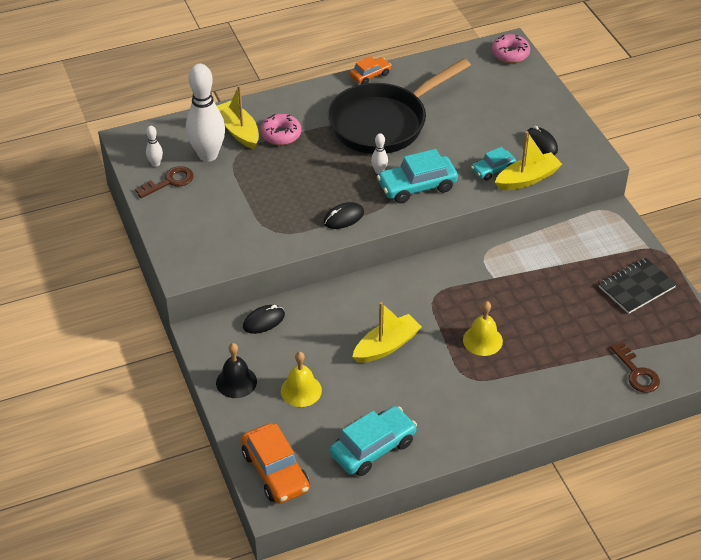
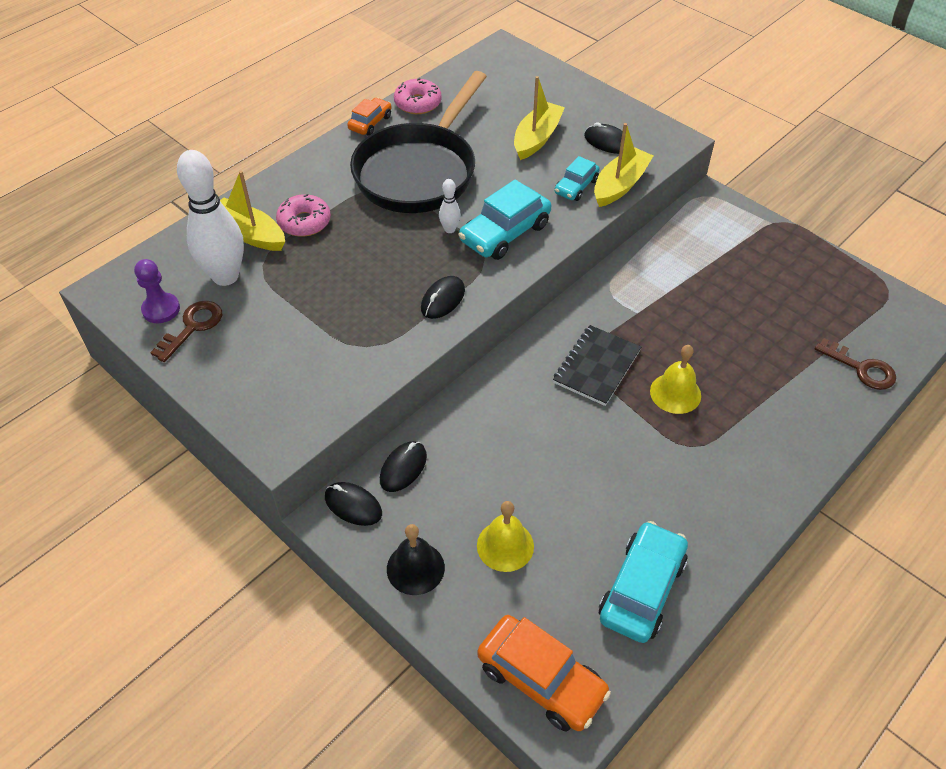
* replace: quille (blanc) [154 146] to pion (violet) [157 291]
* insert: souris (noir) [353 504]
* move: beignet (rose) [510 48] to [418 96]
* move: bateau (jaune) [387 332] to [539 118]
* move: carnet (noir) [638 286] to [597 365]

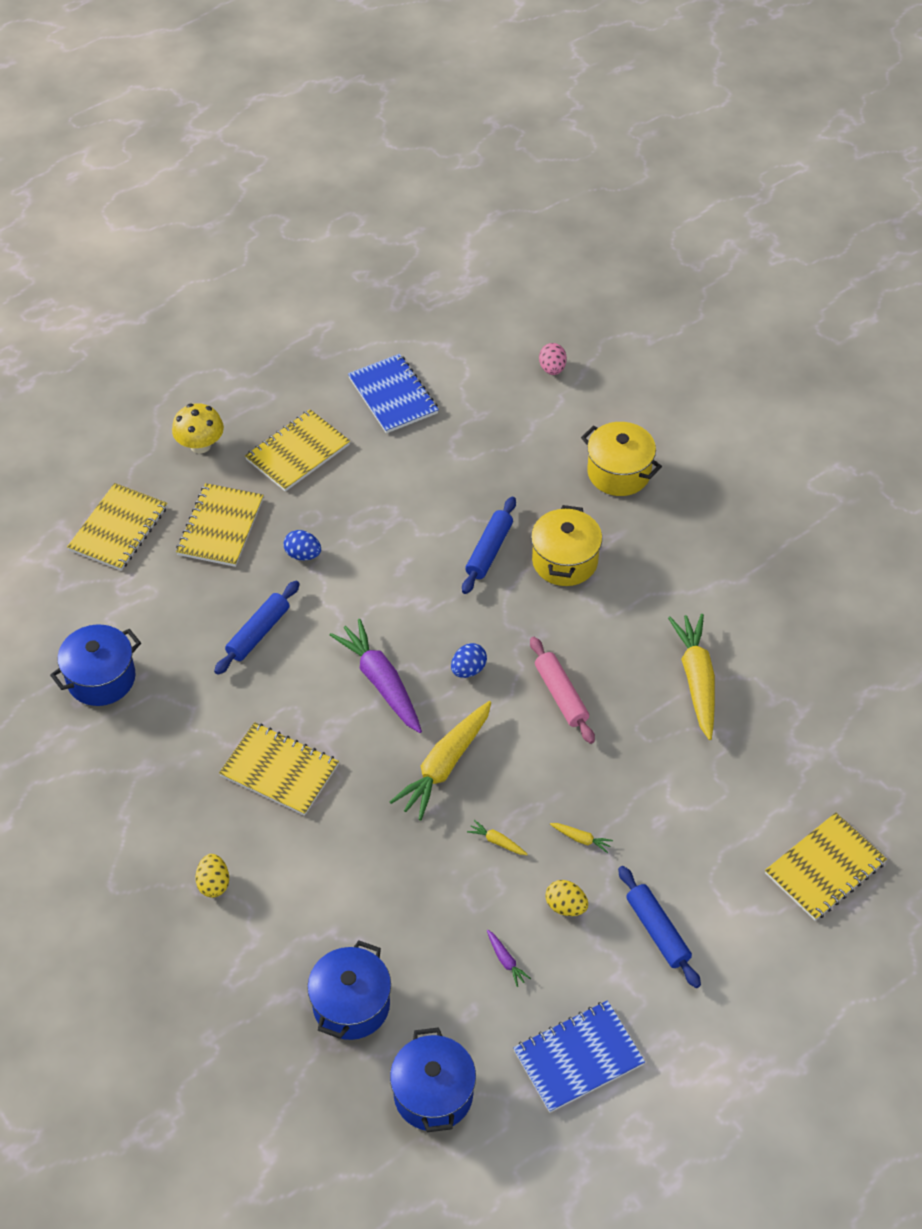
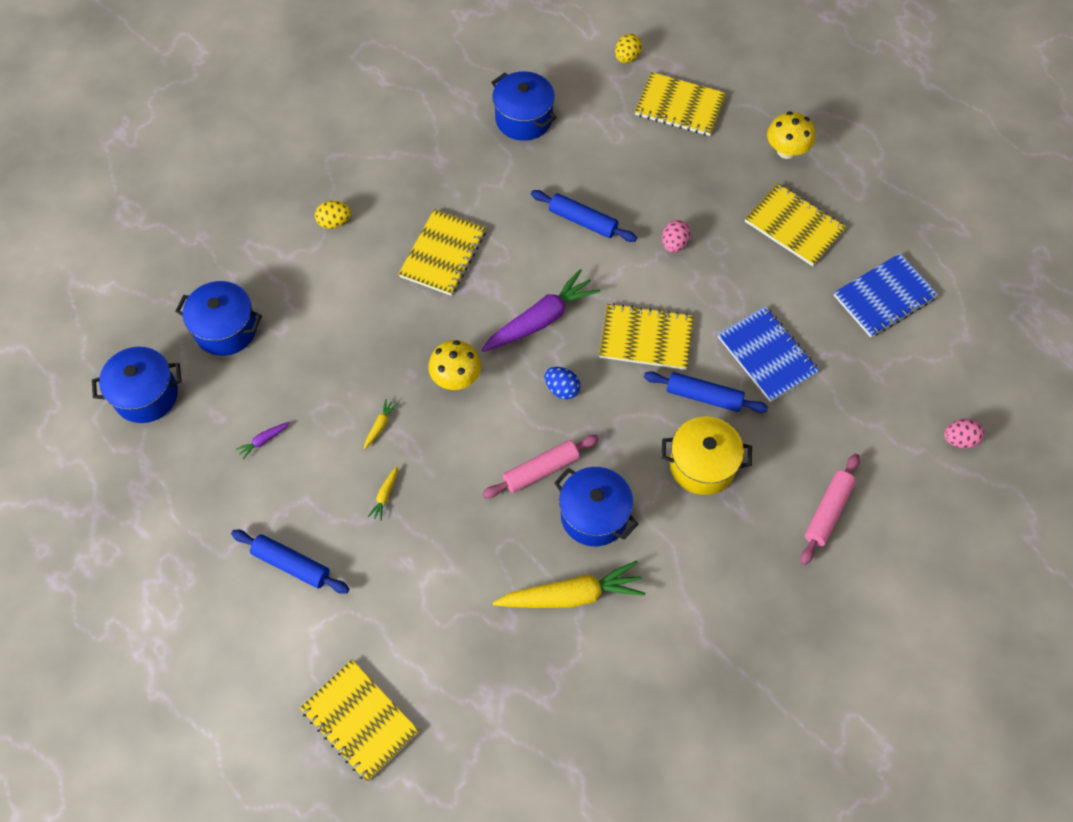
* rotate: rouleau à pâtisserie (bleu) [659 927] = [290 562] 60 degrees clockwise
* replace: carotte (jaune) [441 760] to champignon (jaune) [454 365]
* insert: marmite (bleu) [596 506]
* move: carnet (jaune) [219 525] to [646 336]
* move: œuf (jaune) [566 898] to [628 48]
* recolor: œuf (bleu) [302 545] to œuf (rose) [676 236]
* move: carnet (bleu) [579 1056] to [769 354]
* replace: marmite (jaune) [621 459] to rouleau à pâtisserie (rose) [830 509]

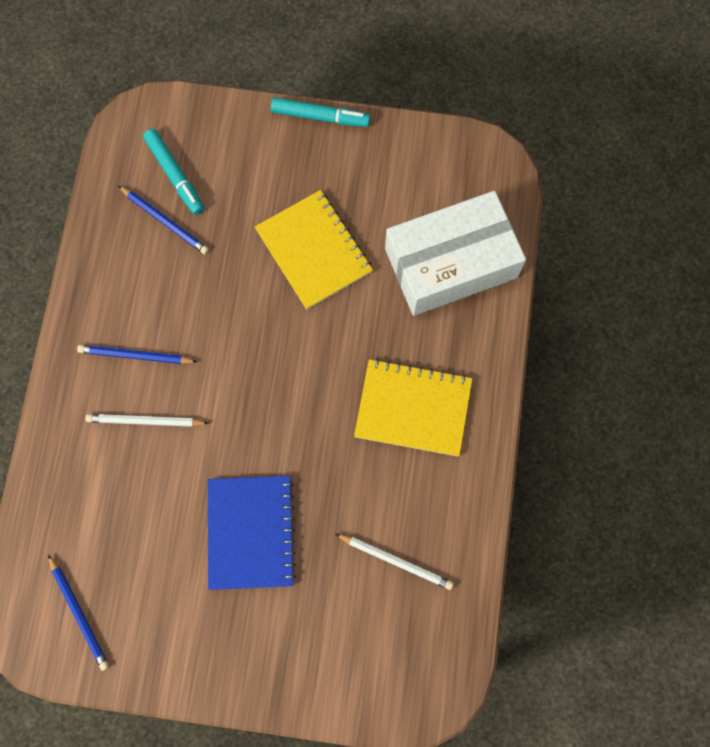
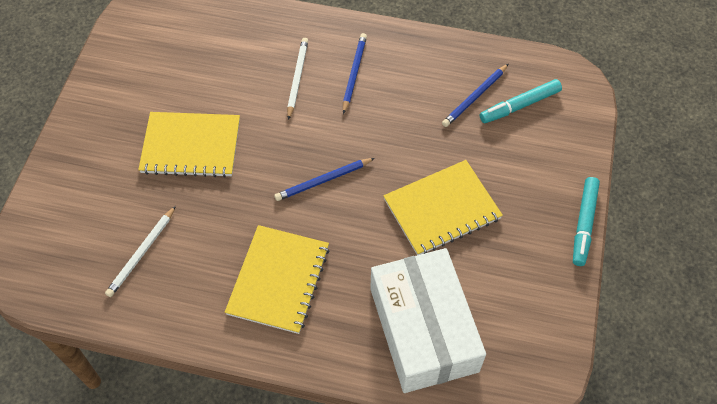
* recolor: carnet (bleu) [252 533] to carnet (jaune) [189 145]
* move: crayon (bleu) [78 612] to [324 179]

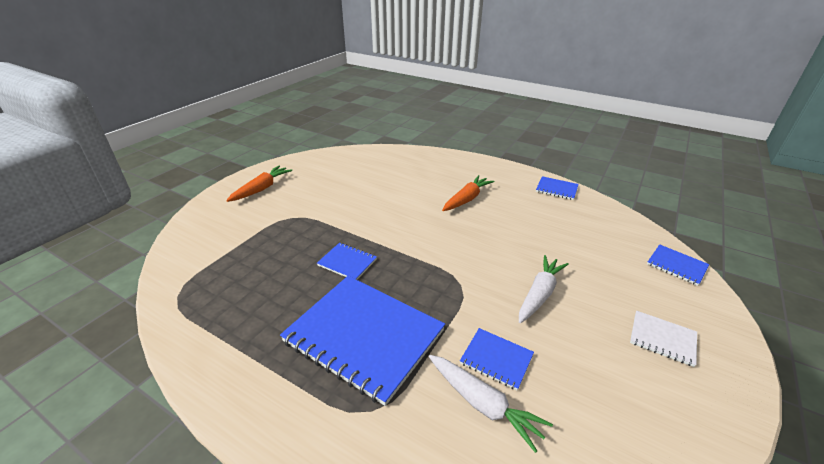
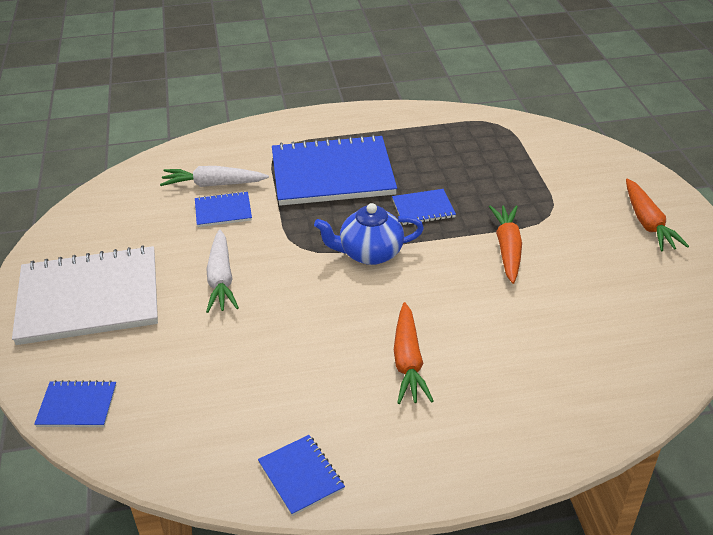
* resize: carnet (blanc) [663 339] = [85 295] x2.24
* rotate: carnet (bleu) [557 188] = [301 475] 75 degrees clockwise
* insert: théière (bleu) [369 234]
* insert: carotte (orange) [505 244]

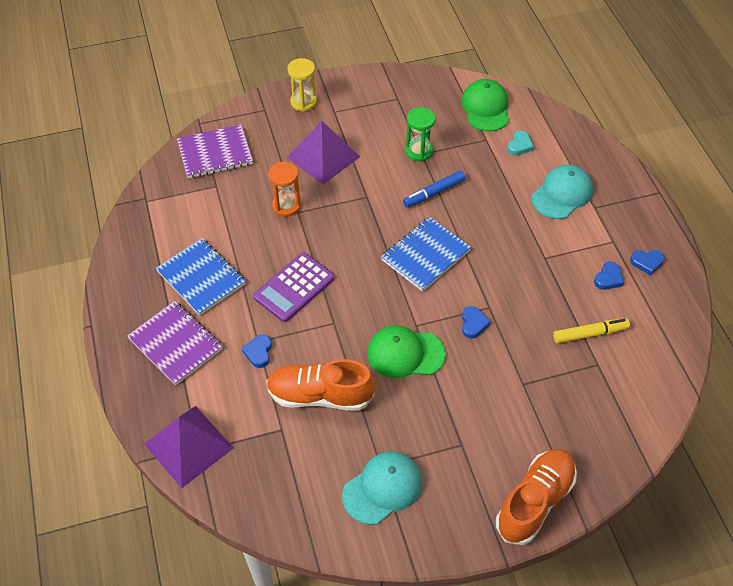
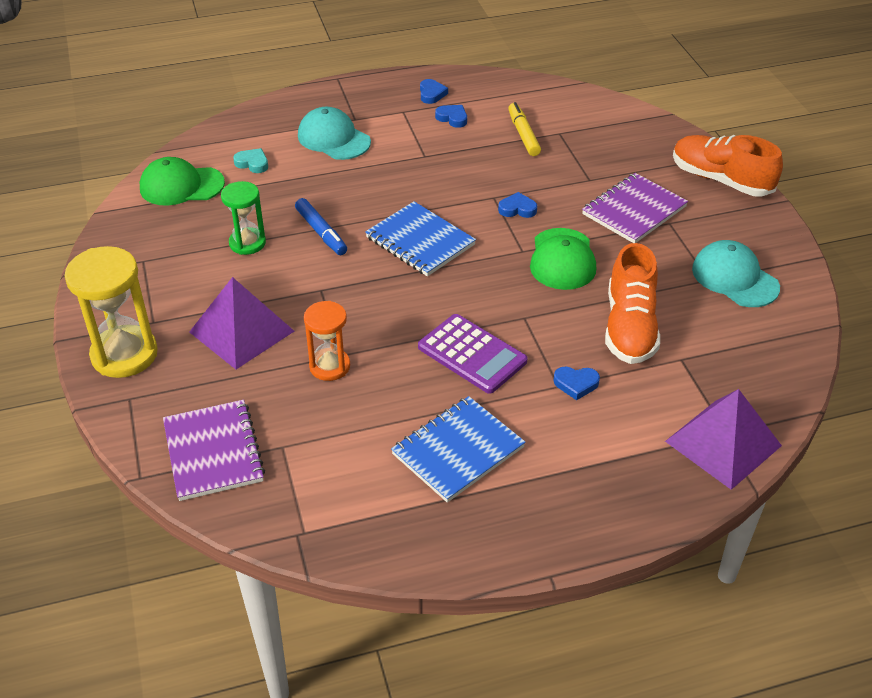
* resize: sablier (jaune) [302 85] = [111 312] x1.62
* move: carnet (violet) [175 343] to [635 208]

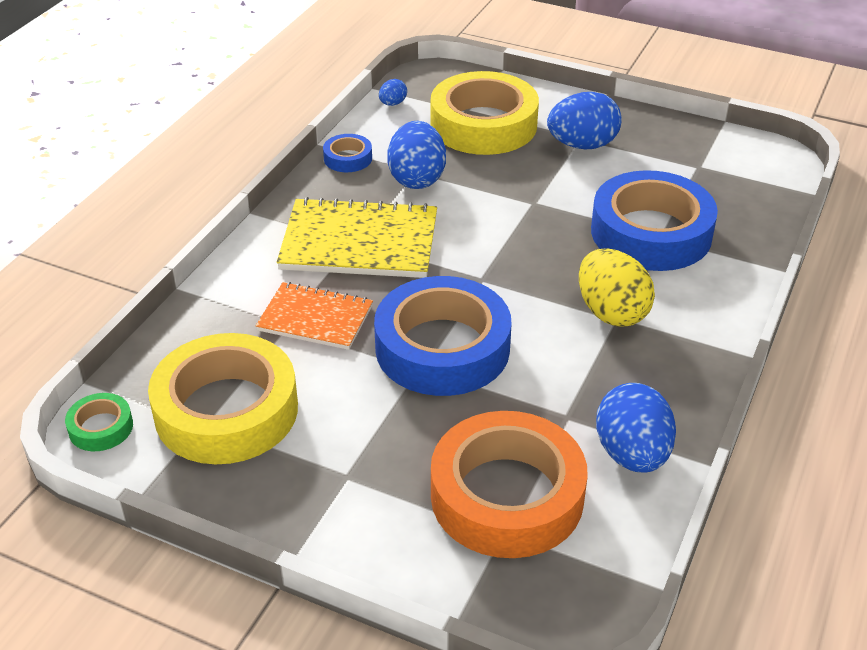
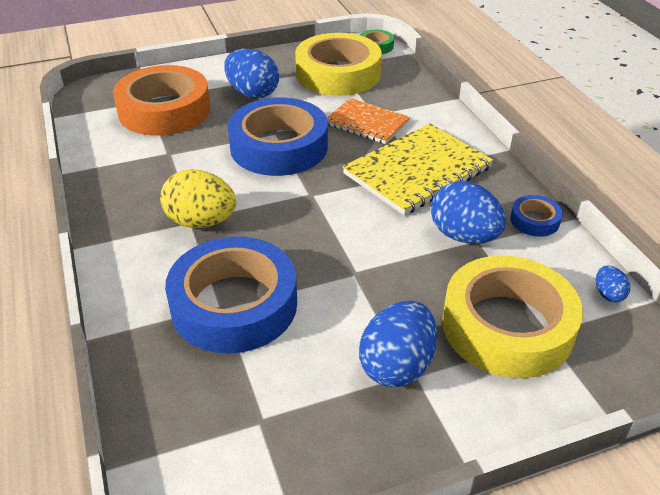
* move: œuf (bleu) [636 427] to [251 73]
* rotate: carnet (orange) [314 316] = [368 121] 60 degrees clockwise

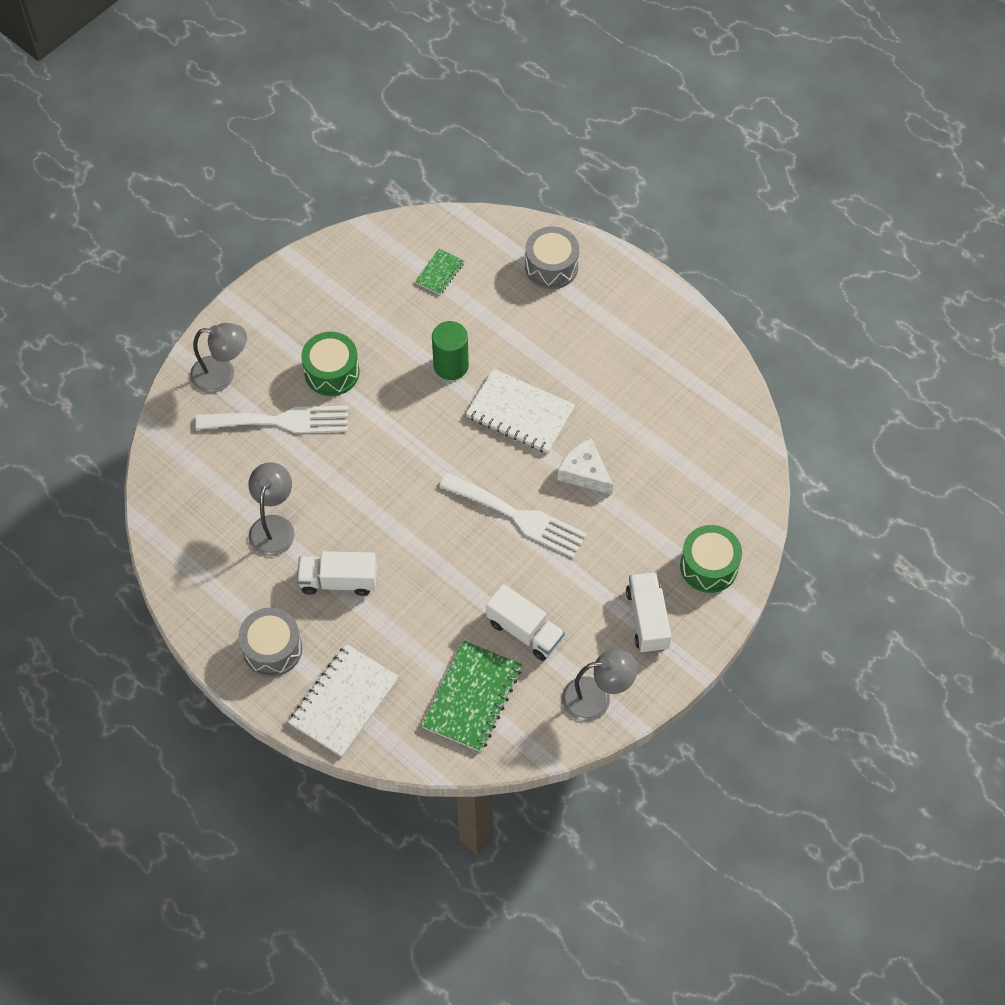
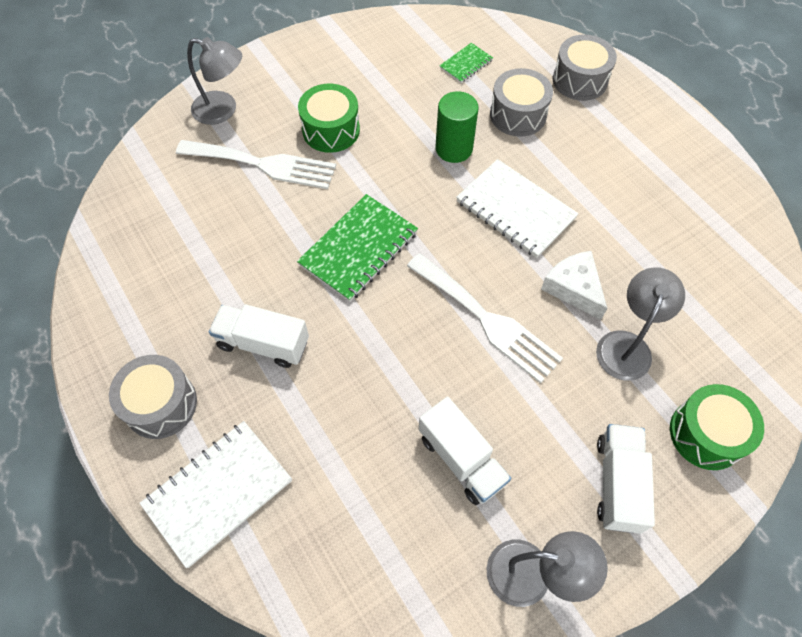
* move: carnet (vert) [472 696] to [357 248]
* insert: tambour (gris) [521 102]
* move: lampe (gris) [271 509] to [640 324]

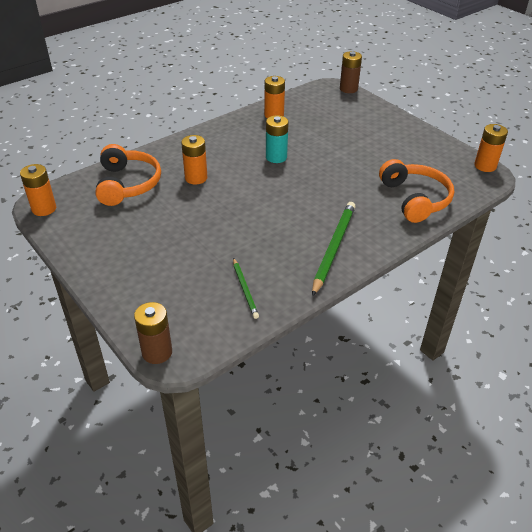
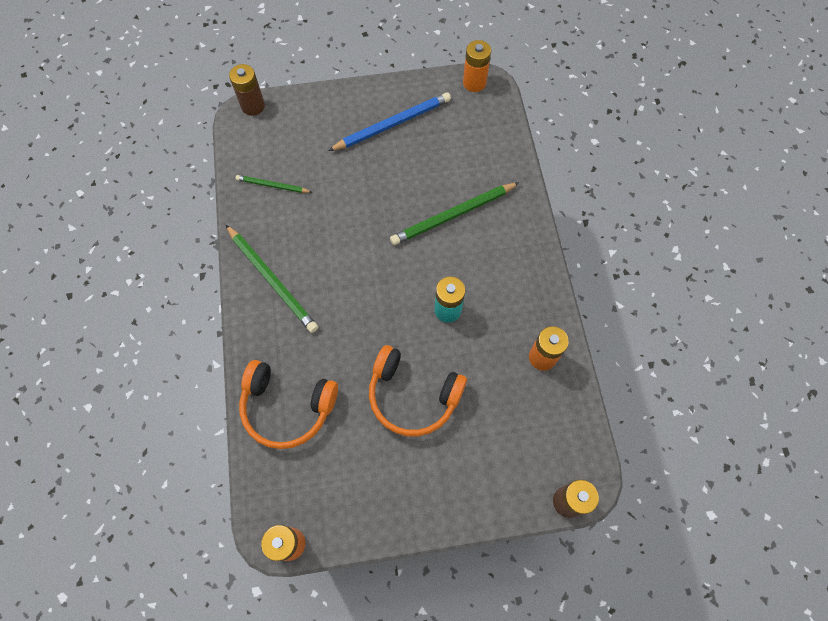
* insert: crayon (bleu) [389 122]
* move: casque audio (orange) [128 175] to [418 390]
* replace: pile (orange) [194 159] to crayon (vert) [455 213]

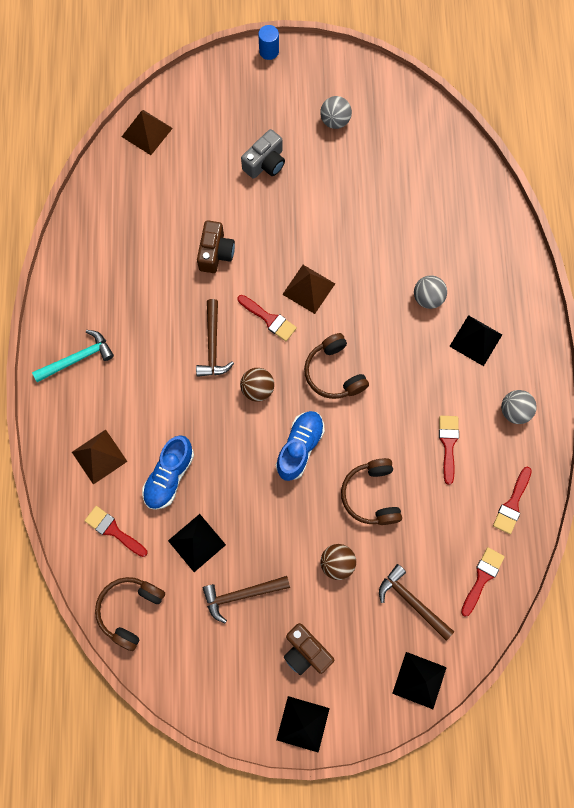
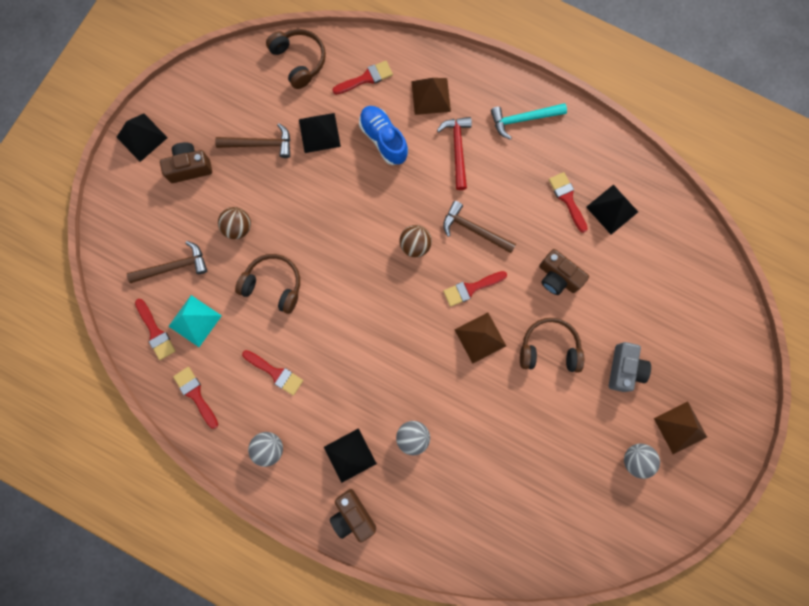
* insert: pyramide (turquoise) [195 321]
* rotate: marteau (marron) [246 599] = [252 140] 75 degrees clockwise
* insert: appareil photo (marron) [353 515]
* insert: marteau (rouge) [454 153]
* rotate: marteau (turquoise) [73 356] = [529 121] 75 degrees clockwise
* move: casque audio (marron) [336 366] to [552 345]
* insert: pinceau (rouge) [568 202]
* move: pyramide (noir) [419 680] to [612 210]
* rotate: appareil photo (gris) [263 154] = [630 367] 150 degrees counterclockwise
* move: pyramide (marron) [147 132] to [680 427]
* delete: cylindre (bleu) [268 42]
* delete: chaussure (bleu) [300 446]

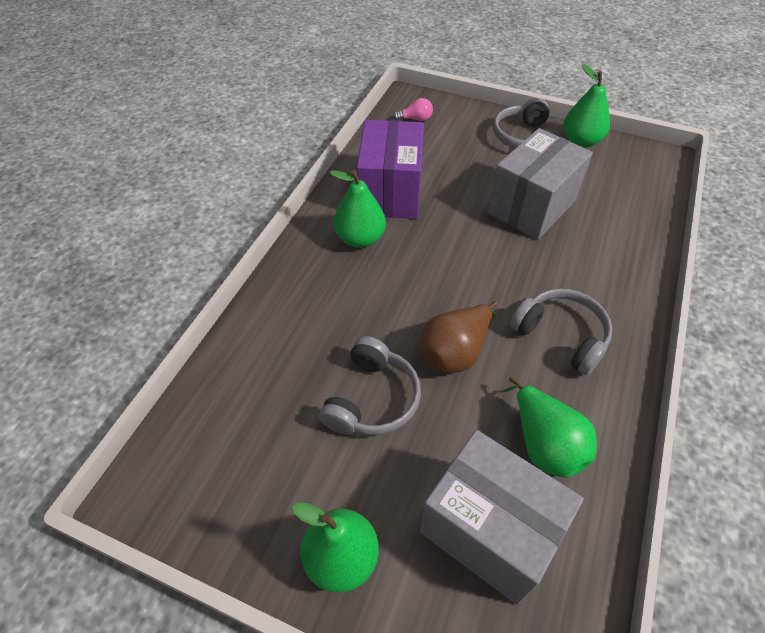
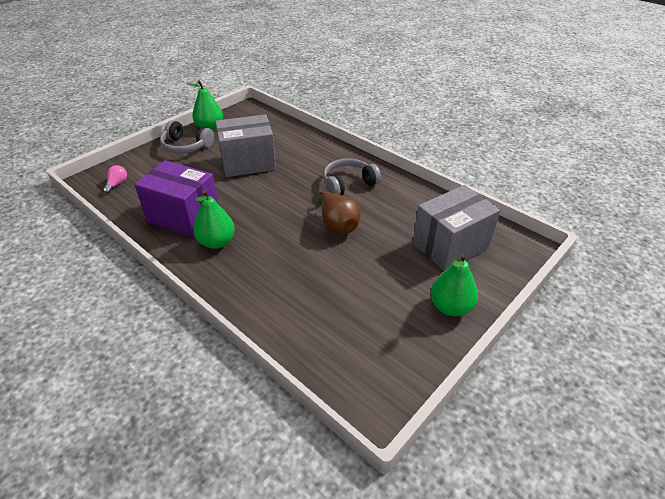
* rotate: boîte (gris) [540 184] = [245 145] 75 degrees counterclockwise
* delete: casque audio (gris) [370 385]
* delete: poire (vert) [549 427]

